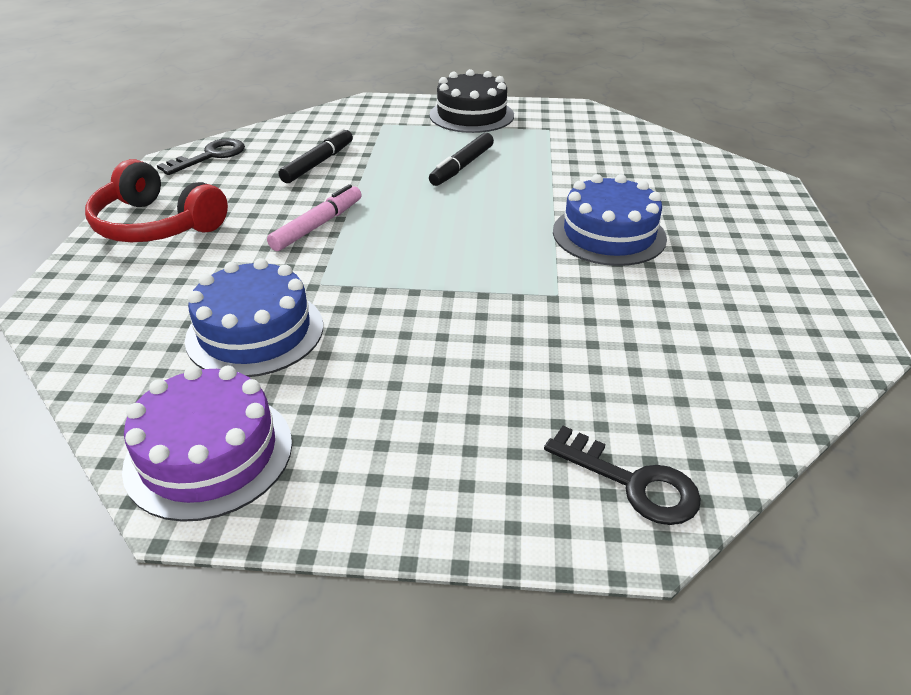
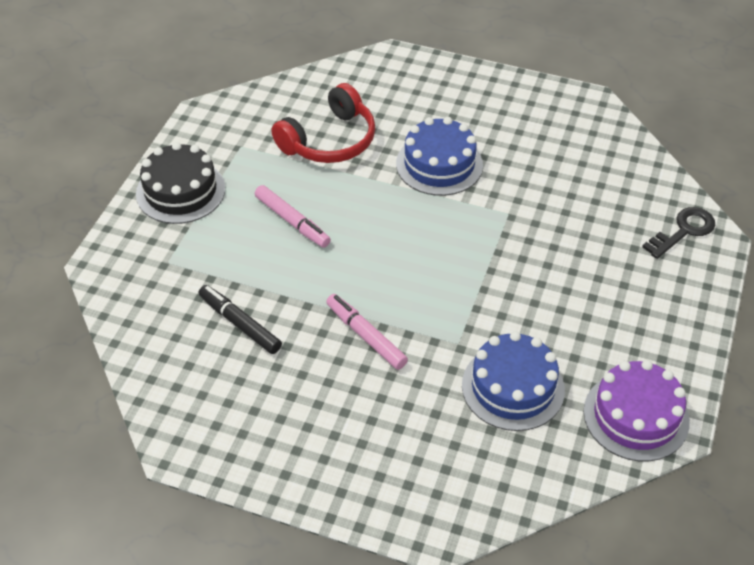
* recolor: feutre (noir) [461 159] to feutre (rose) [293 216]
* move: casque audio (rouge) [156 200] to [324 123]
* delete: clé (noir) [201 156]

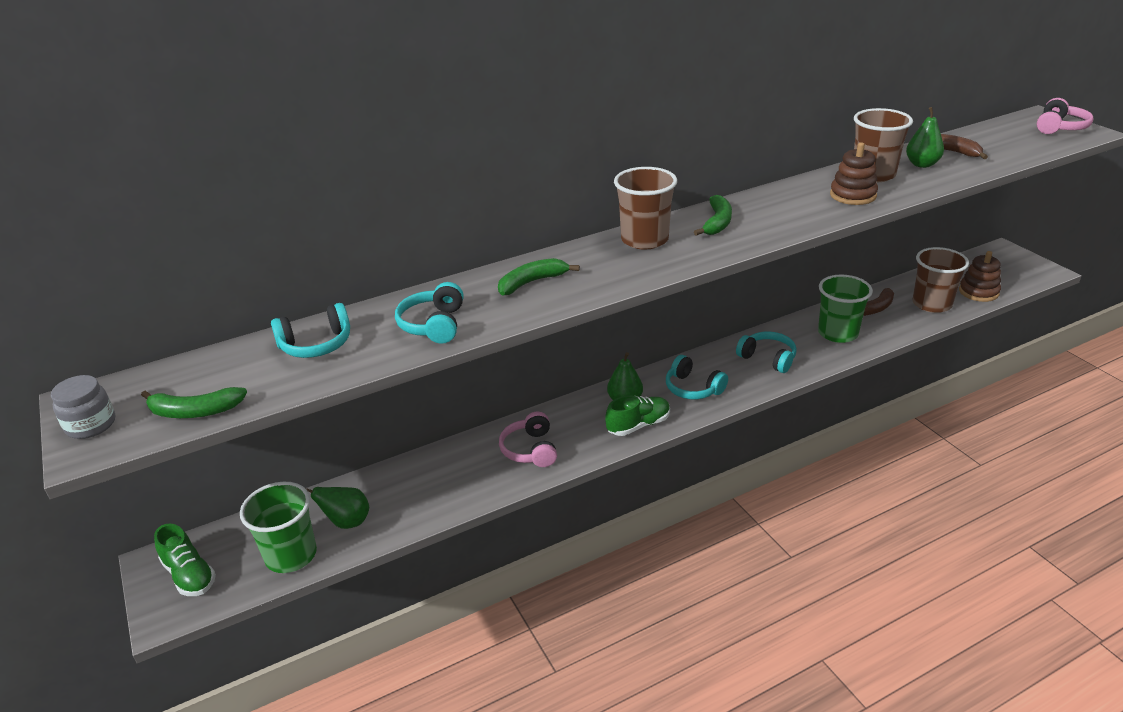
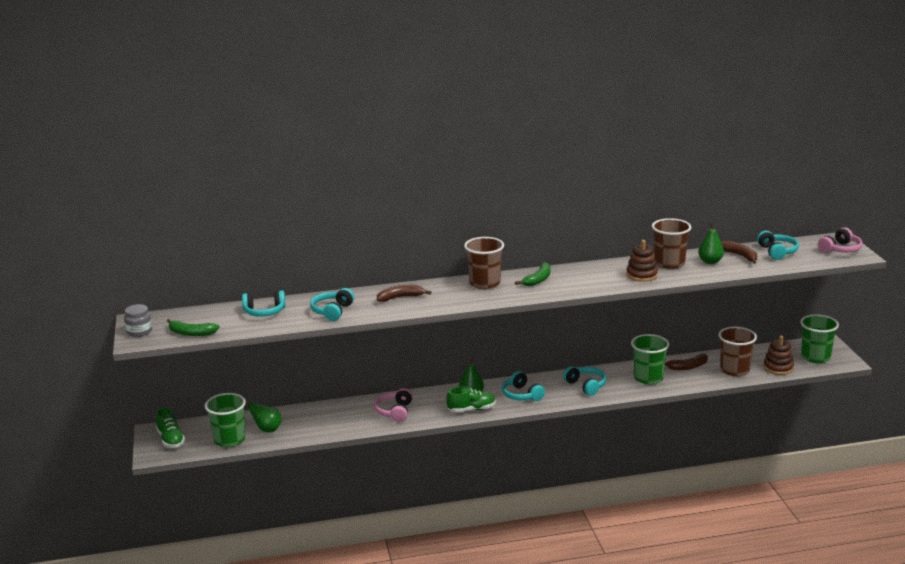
* recolor: banane (vert) [539 276] to banane (marron) [404 293]
* insert: casque audio (turquoise) [778 245]
* insert: gobelet (vert) [819 339]

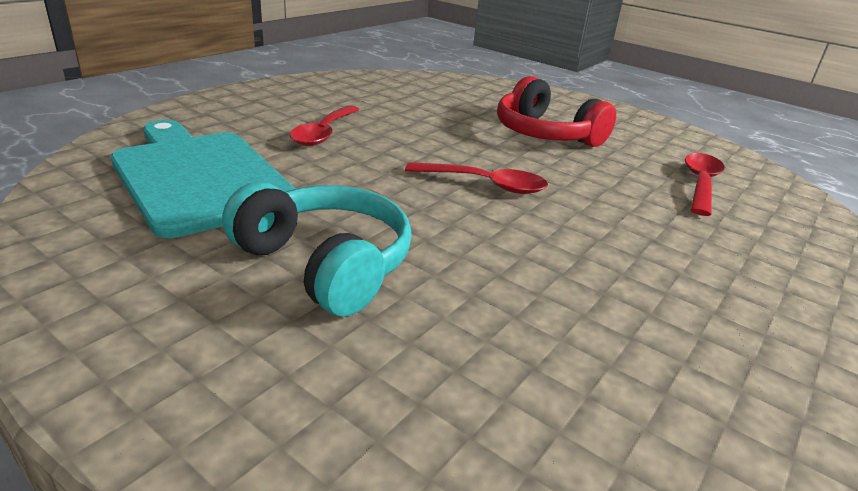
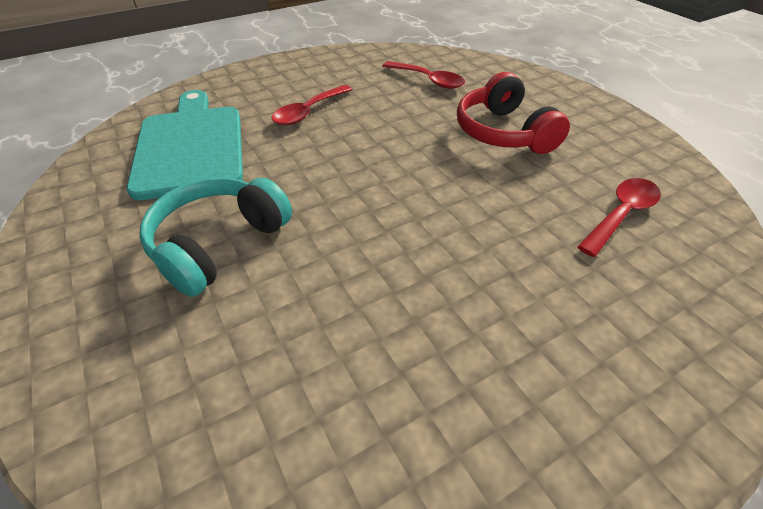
* rotate: casque audio (turquoise) [317 249] = [215 237] 120 degrees counterclockwise
* move: cuillère (rouge) [476 178] to [424 75]

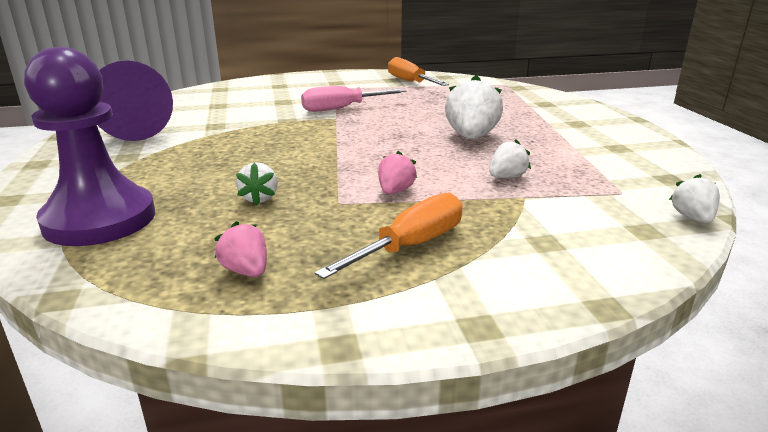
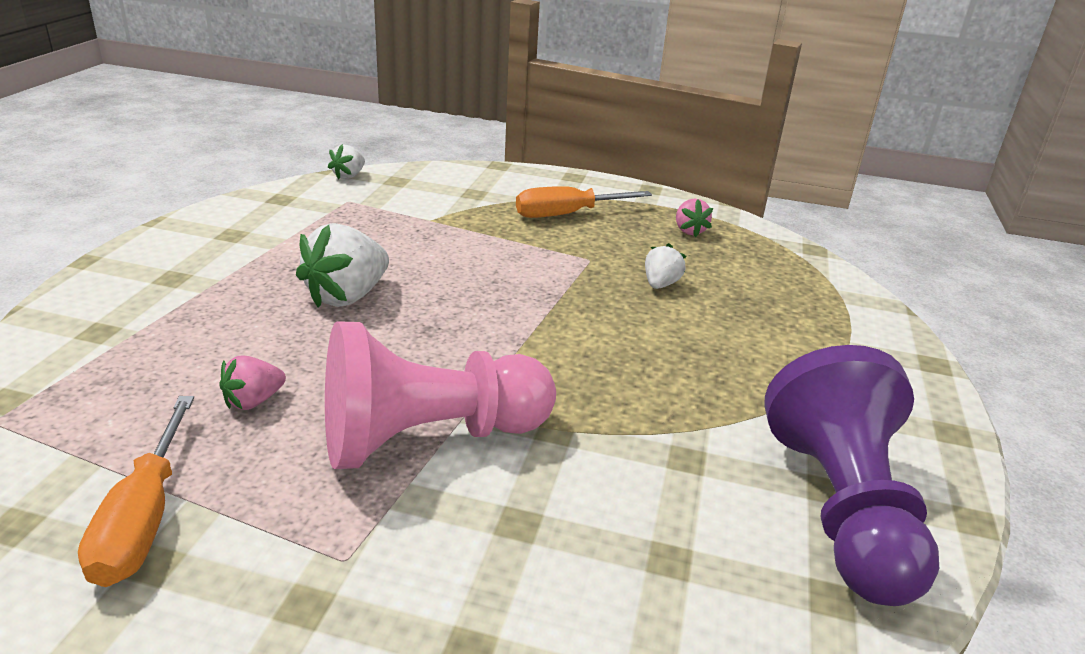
* move: fraise (rose) [397 172] to [252 383]
* replace: tournevis (rose) [354 99] to pion (rose) [440 395]
* delete: pion (violet) [89 146]
* delete: fraise (blanc) [510 158]

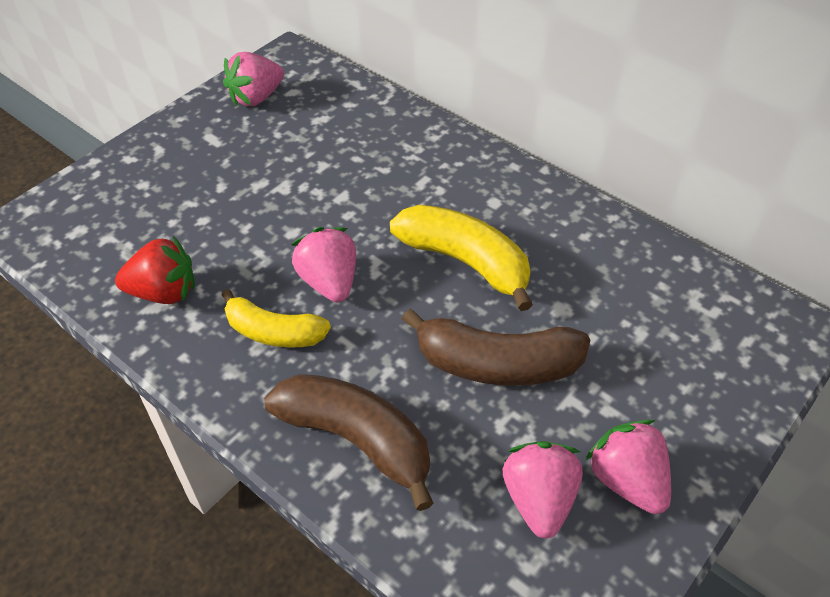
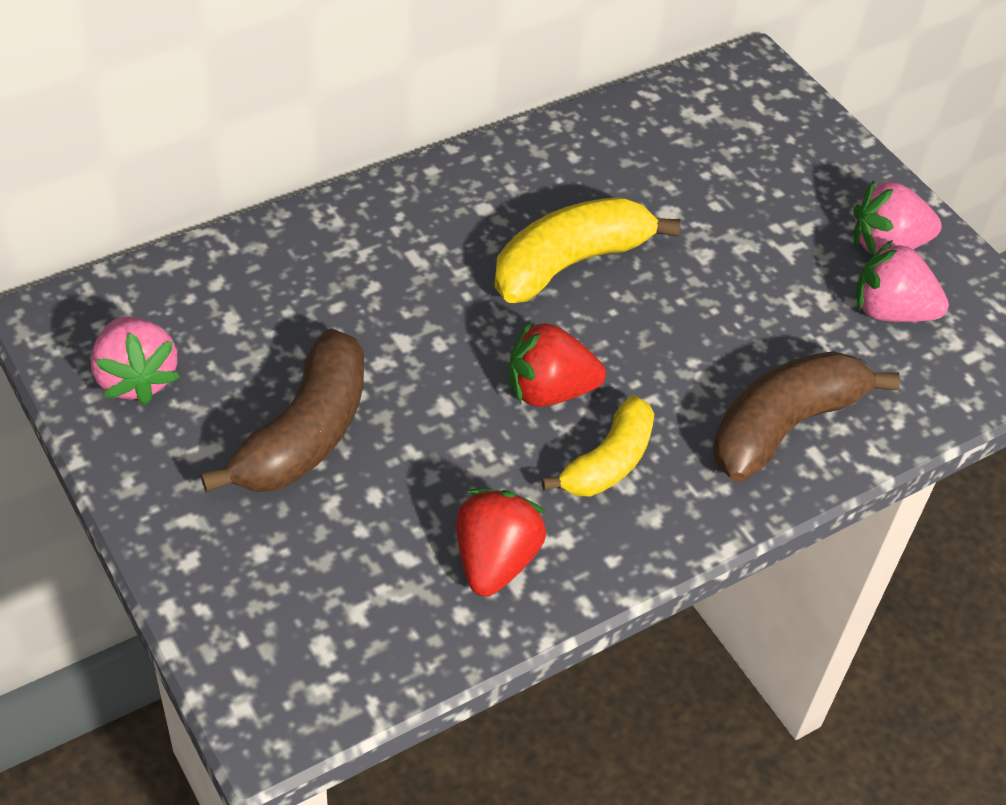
* move: banane (marron) [496 347] to [282 410]
* recolor: fraise (rose) [323 264] to fraise (rouge) [557 363]

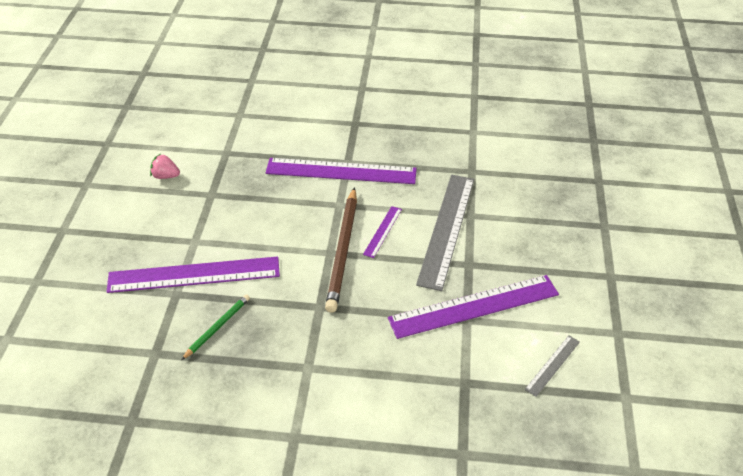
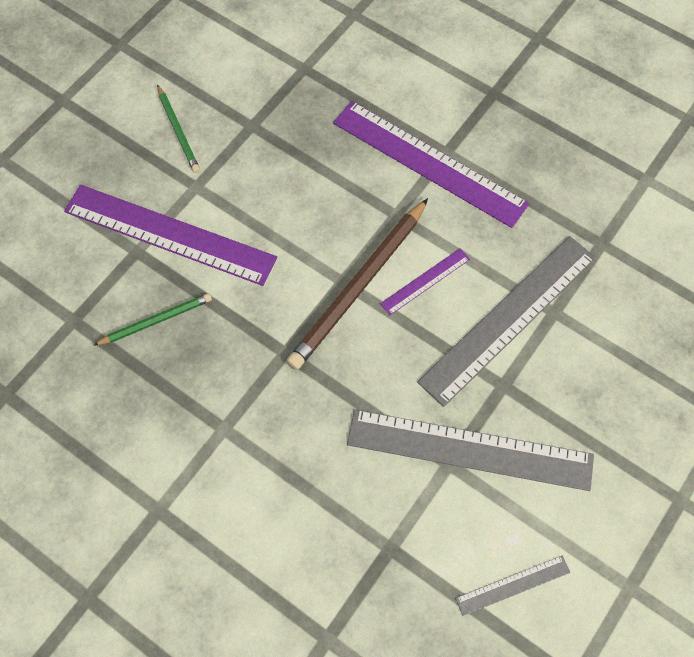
* insert: crayon (vert) [178 129]
* recolor: règle (violet) [473 307] to règle (gris) [470 450]
* delete: fraise (rose) [165 166]

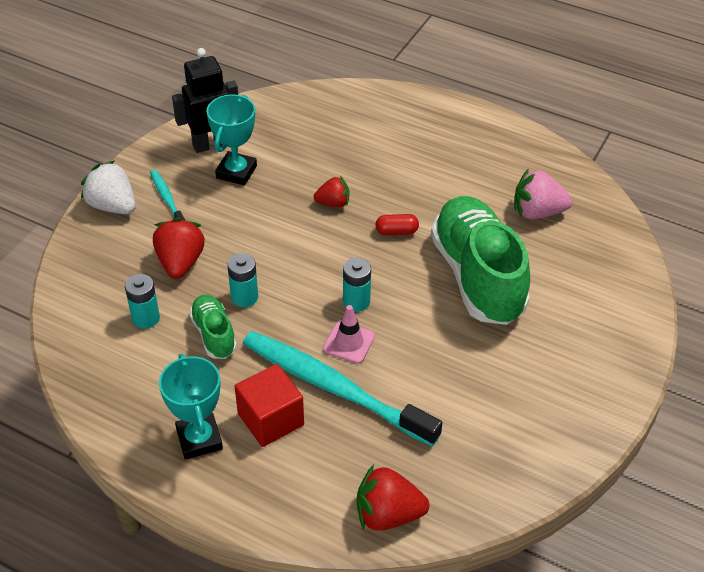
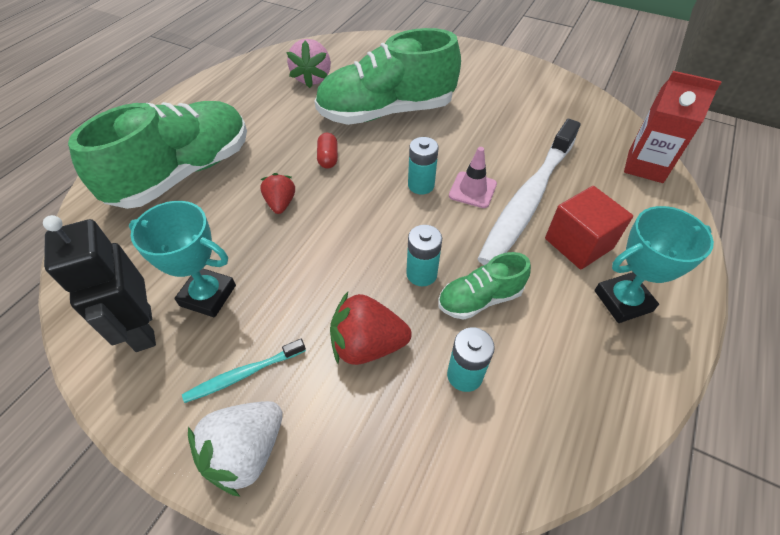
* insert: chaussure (vert) [157 155]
* recolor: brosse à dents (turquoise) [342 388] to brosse à dents (blanc) [529 192]
* replace: fraise (rouge) [393 497] to brique de lait (rouge) [673 127]

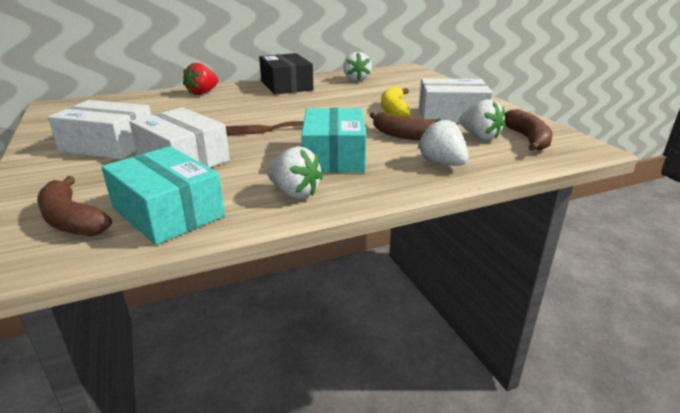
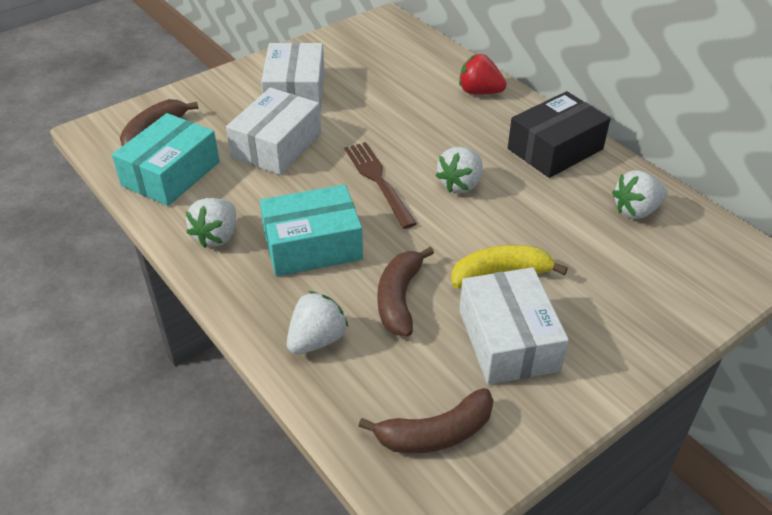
* move: fraise (blanc) [482 119] to [459 170]

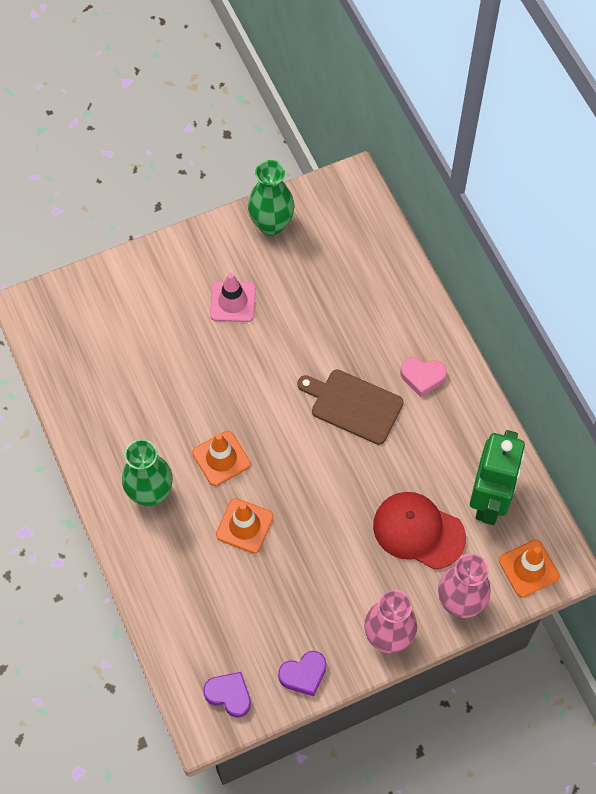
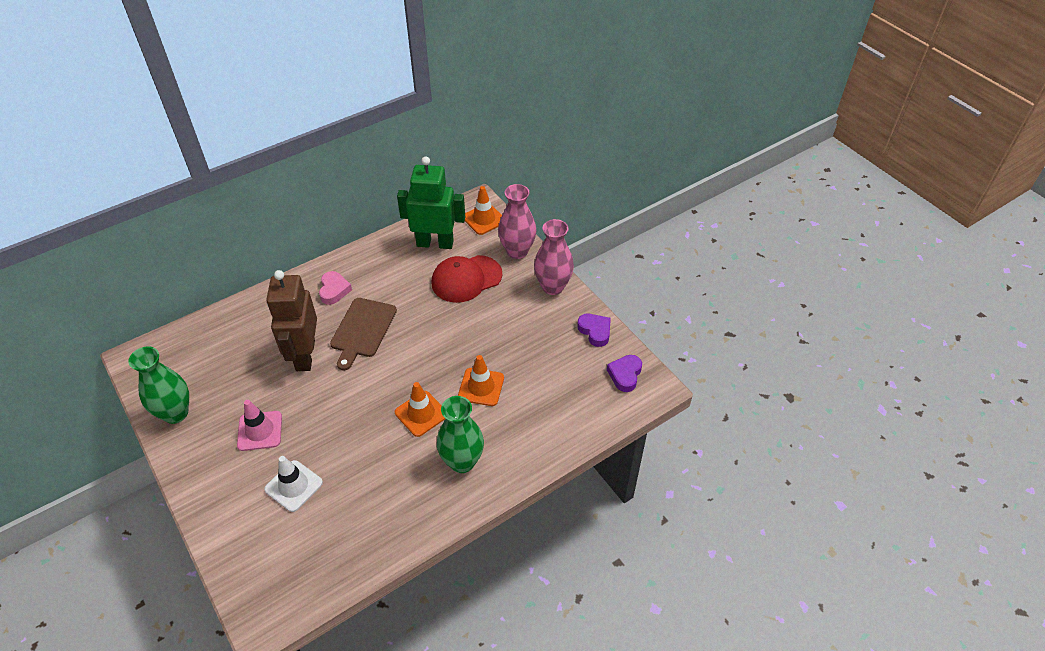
* insert: cône de chantier (blanc) [293 484]
* insert: robot (marron) [291 320]
* rotate: casquette (rouge) [419 531] = [467 279] 45 degrees clockwise

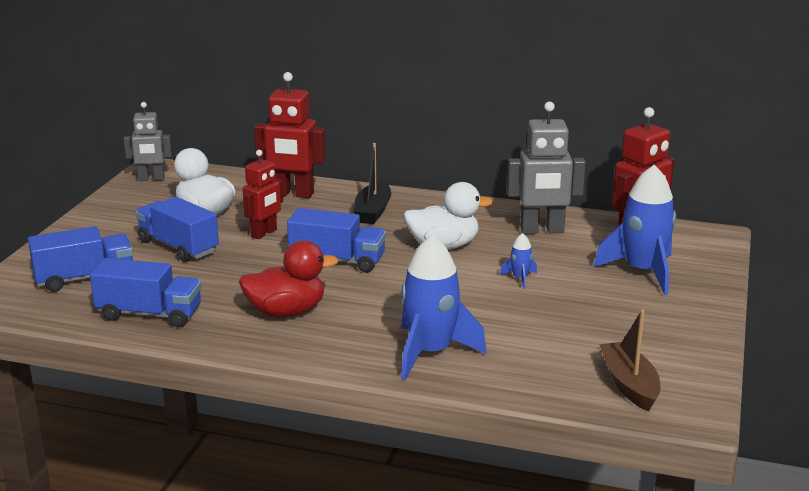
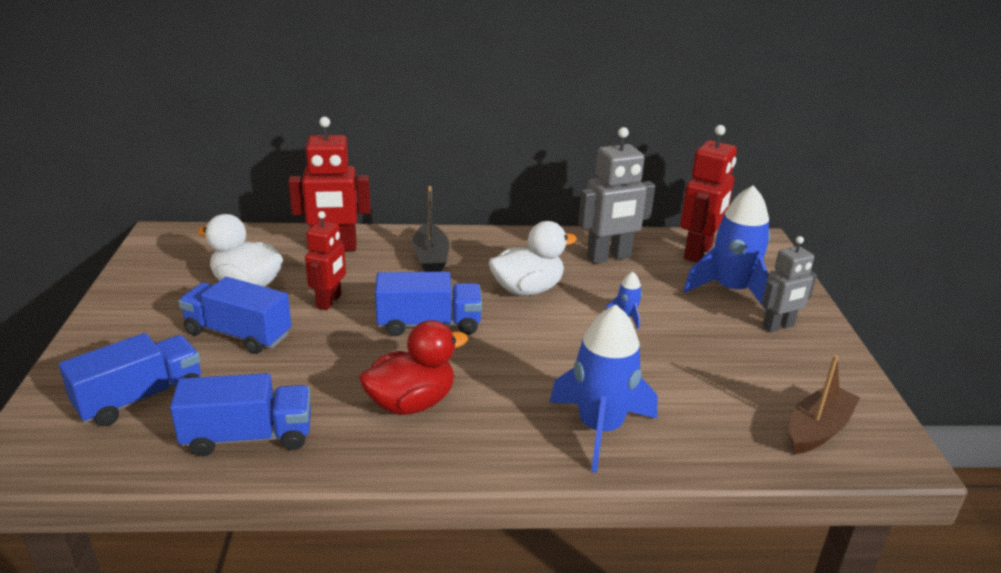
* move: robot (gris) [148 141] to [789 284]
* rotate: bateau (marron) [629 361] = [824 404] 75 degrees clockwise

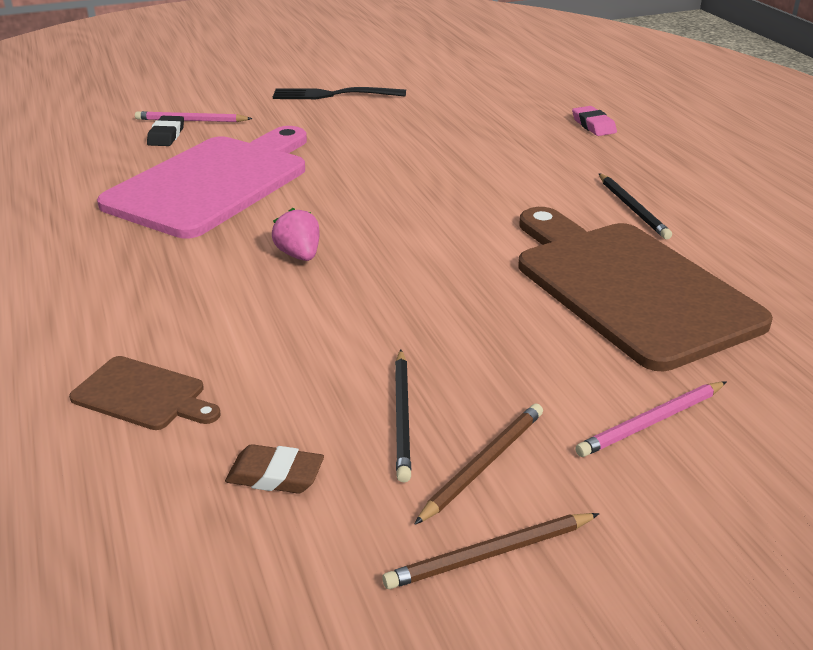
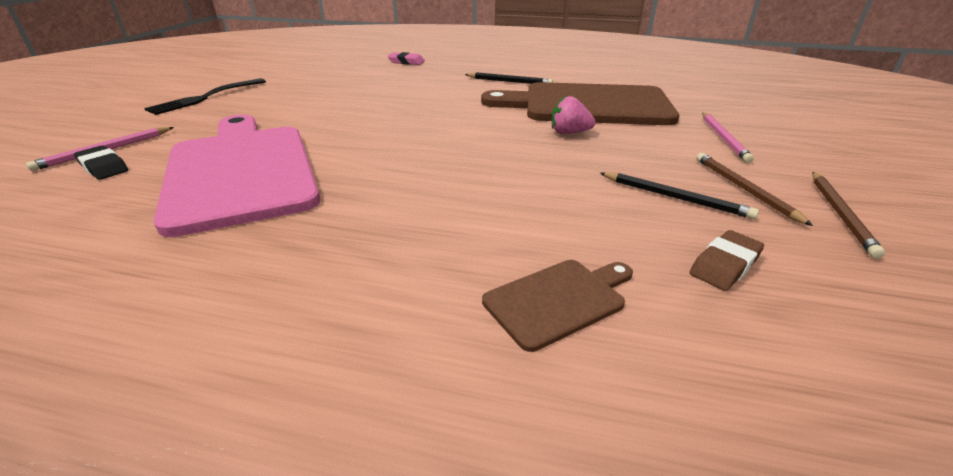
* move: fraise (rose) [296 234] to [573 115]

